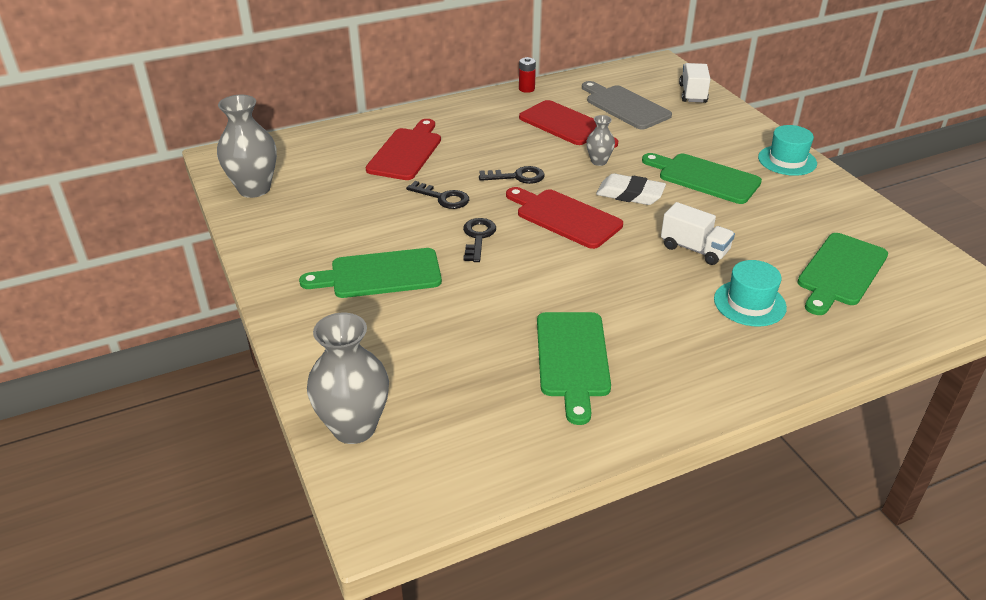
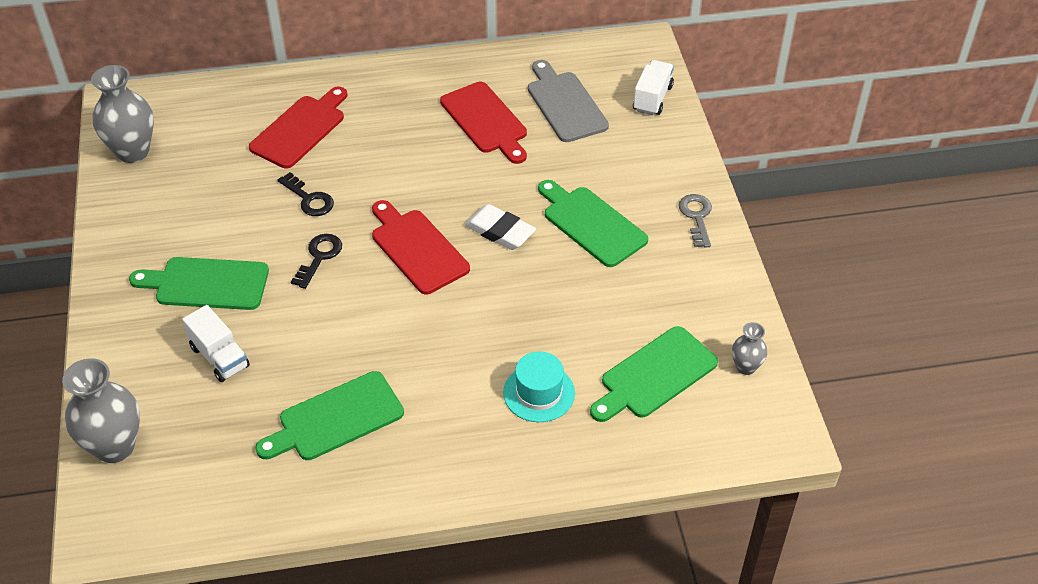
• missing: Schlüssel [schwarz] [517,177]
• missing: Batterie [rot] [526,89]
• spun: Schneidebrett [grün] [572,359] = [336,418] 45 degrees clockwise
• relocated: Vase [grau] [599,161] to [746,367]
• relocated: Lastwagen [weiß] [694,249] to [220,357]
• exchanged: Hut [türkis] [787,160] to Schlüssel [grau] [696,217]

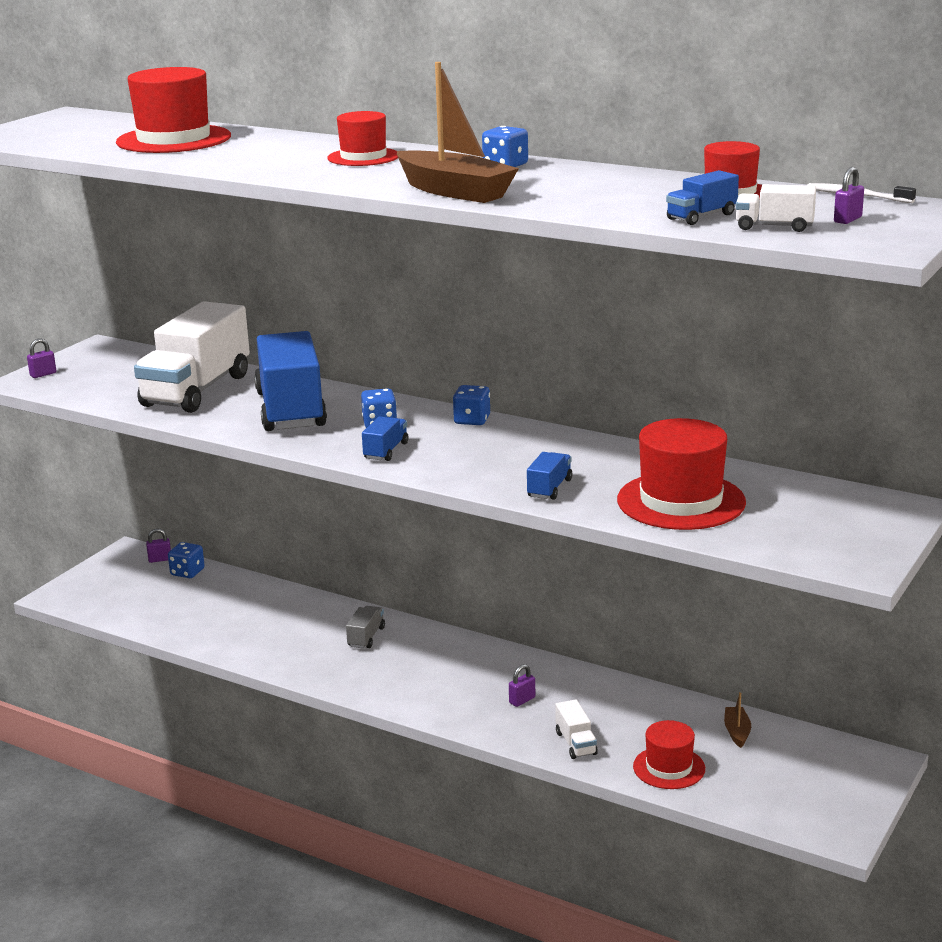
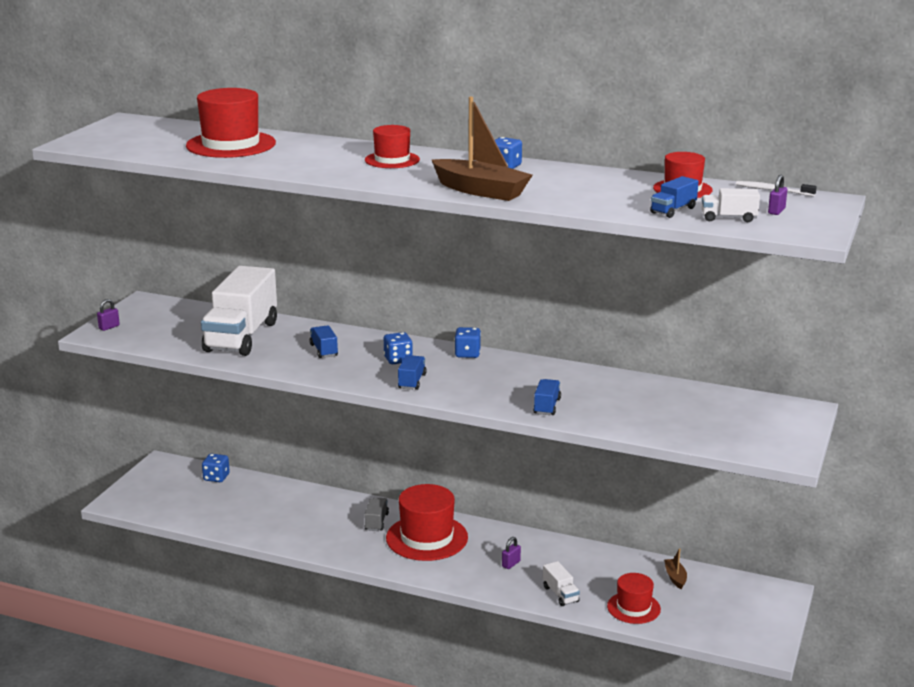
• missing: Vorhängeschloss [lila] [160,559]
• size: Lastwagen [blau] [291,410] = [324,350] x0.41
• relocated: Hut [rot] [681,501] to [427,538]

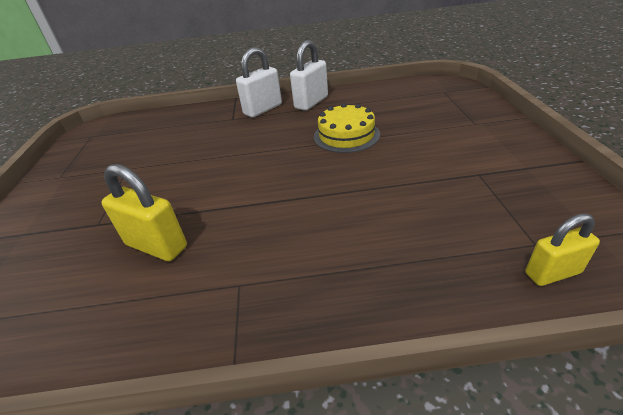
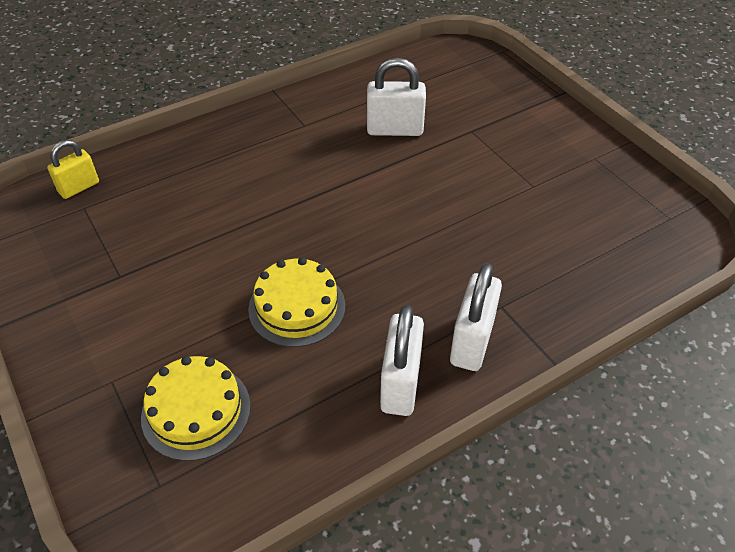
• colour: Vorhängeschloss [gelb] [156,246] to Vorhängeschloss [weiß] [395,130]
• appeared: Kuchen [gelb] [196,411]

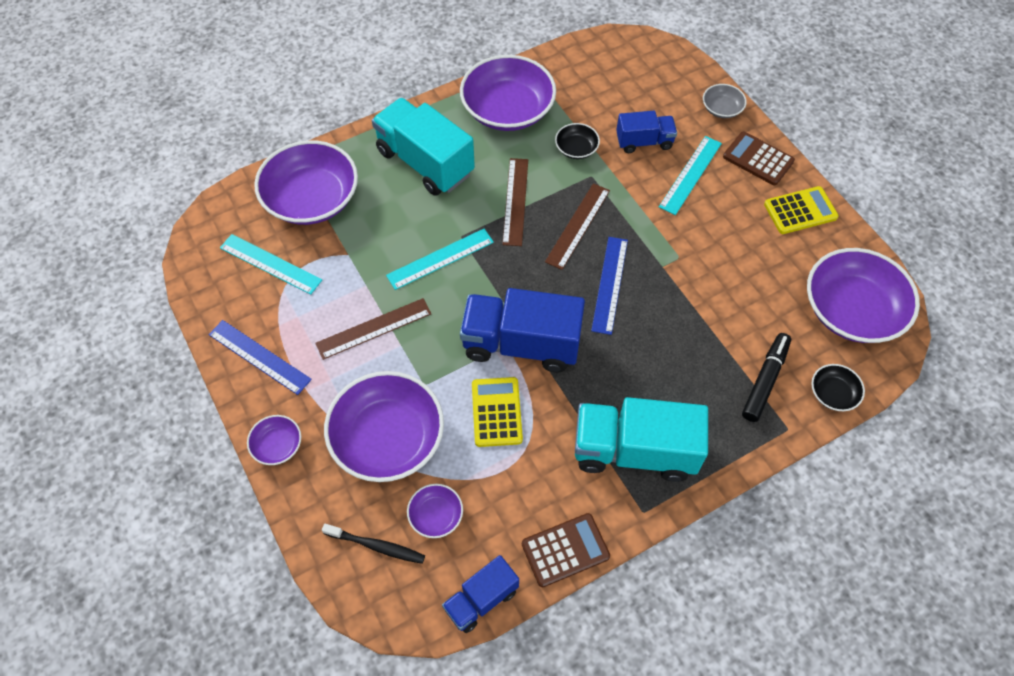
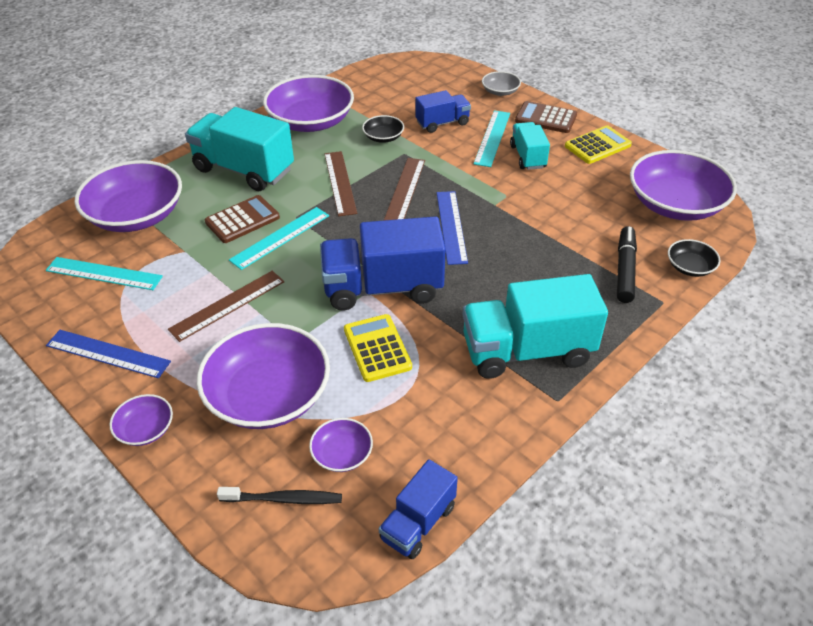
• relocated: Taschenrechner [braun] [565,550] to [242,220]
• appeared: Lastwagen [türkis] [527,157]

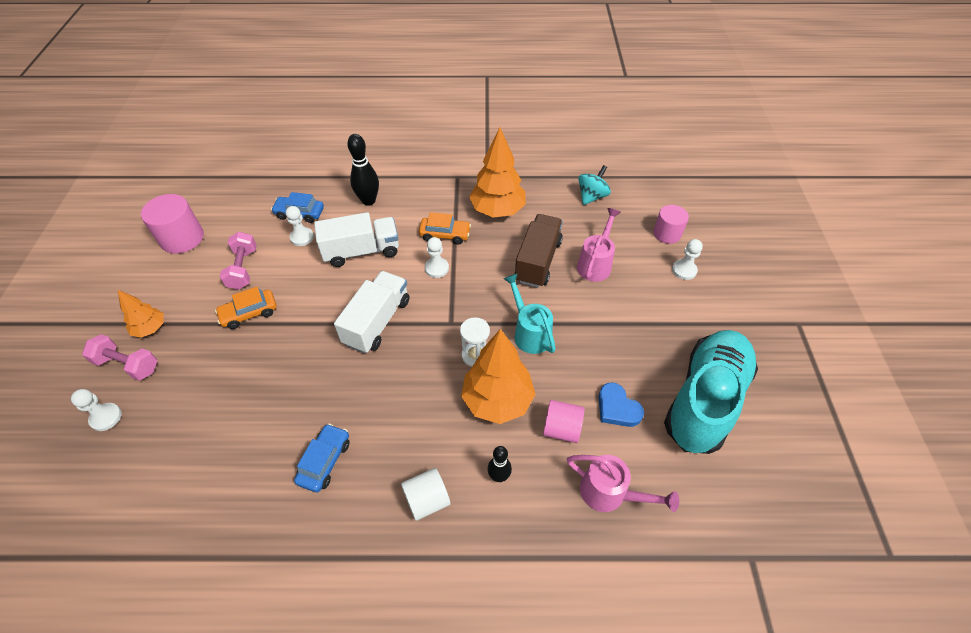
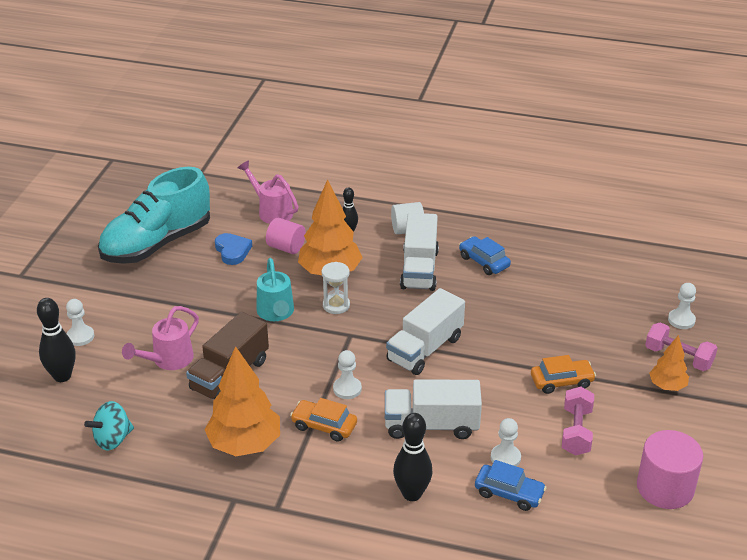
• spun: Auto [blau] [325,461] = [484,262] 105 degrees clockwise
• exchanged: Vollzylinder [rosa] [667,233] to Bowlingkegel [schwarz] [62,376]
• appeared: Lastwagen [weiß] [419,269]

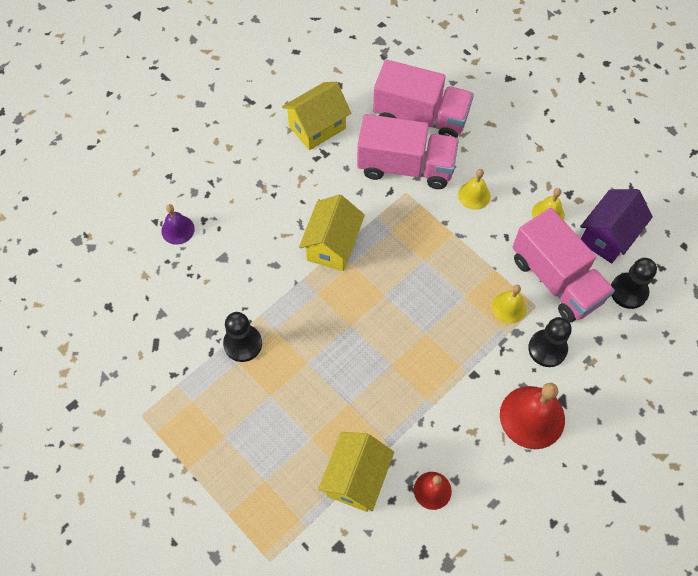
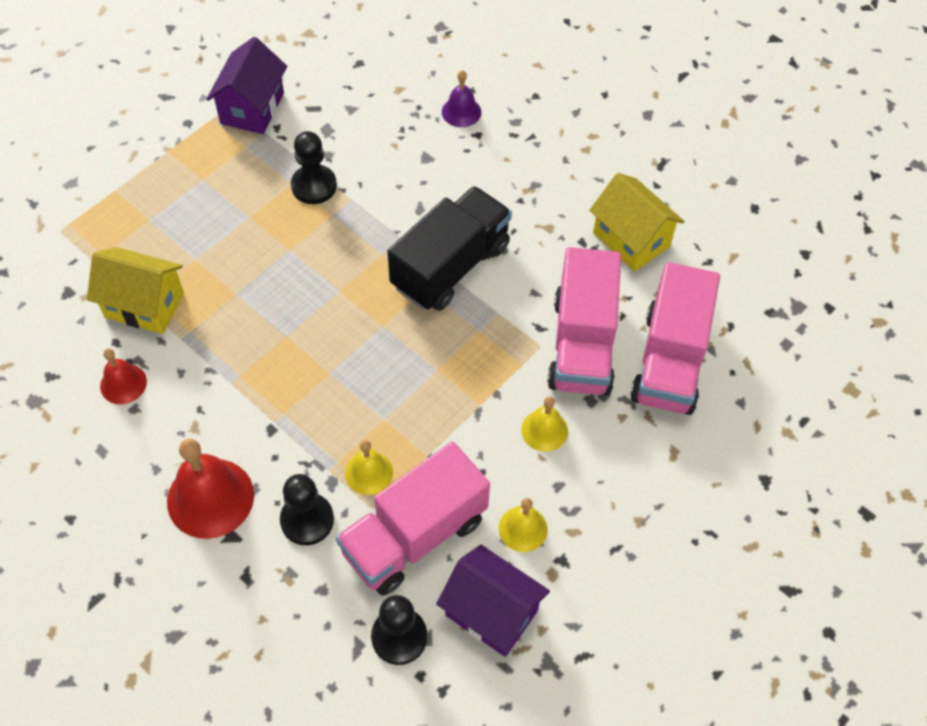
• exchanged: Haus [gelb] [332,245] to Lastwagen [schwarz] [451,266]
• appeared: Haus [lila] [252,108]

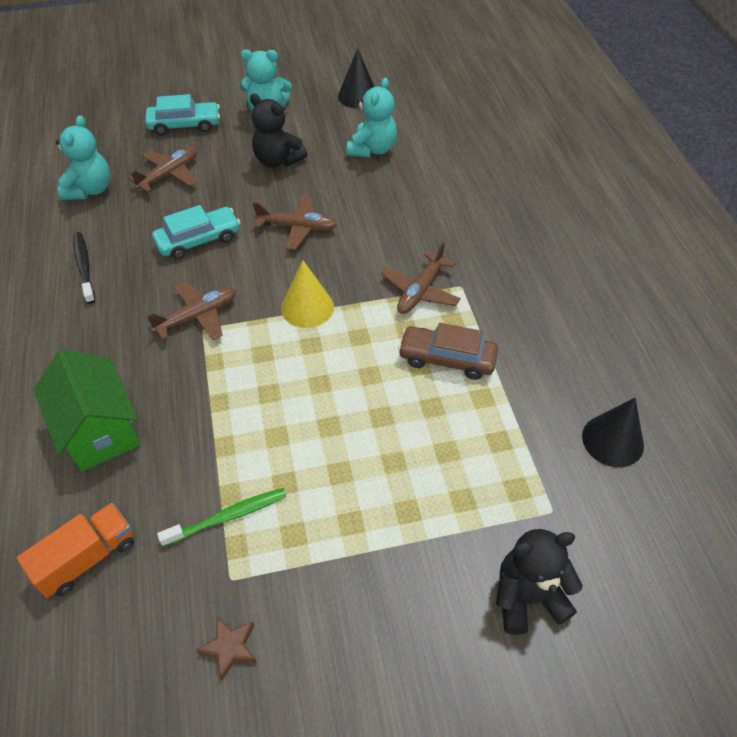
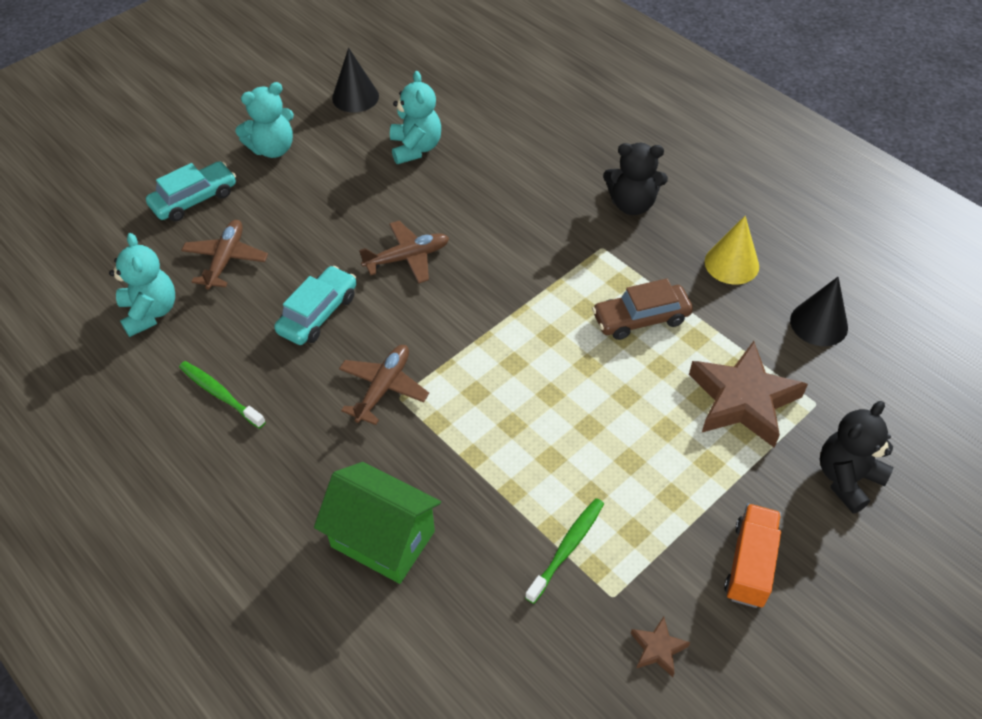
• relocated: Lastwagen [orange] [87,558] to [750,564]
• colour: Zahnbürste [schwarz] [84,267] to Zahnbürste [grün] [220,394]
• relocated: Teddybär [schwarz] [277,160] to [632,204]
• relocated: Kegel [gelb] [307,307] to [731,264]
• missing: Flugzeug [braun] [420,291]
• appeared: Stern [braun] [742,400]

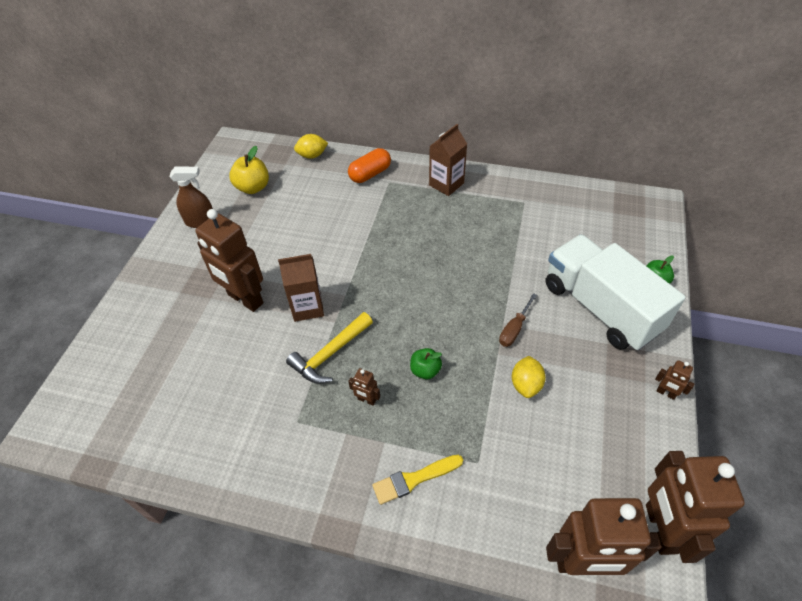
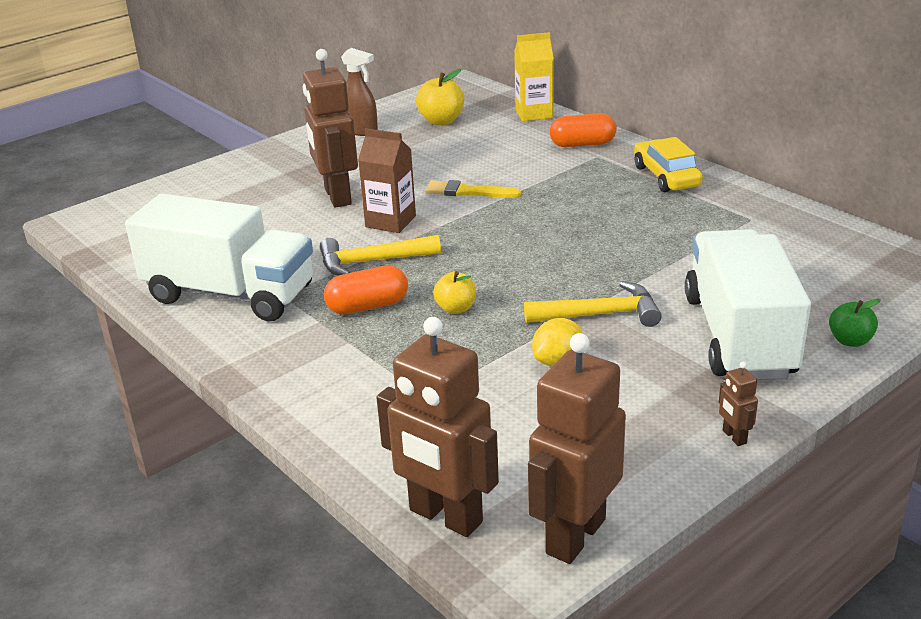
• exchanged: Zitrone [gelb] [312,155] to Getränkekarton [gelb] [534,113]
• exchanged: Roboter [braun] [366,400] to Kapsel [orange] [368,306]
• relocated: Pinsel [gelb] [414,479] to [467,192]
• colour: Apfel [grün] [425,370] to Apfel [gelb] [456,308]
• exchanged: Getränkekarton [braun] [446,184] to Auto [gelb] [666,176]
• exchanged: Schraubenzieher [braun] [514,329] to Hammer [gelb] [600,314]
• appeared: Lastwagen [weiß] [230,294]

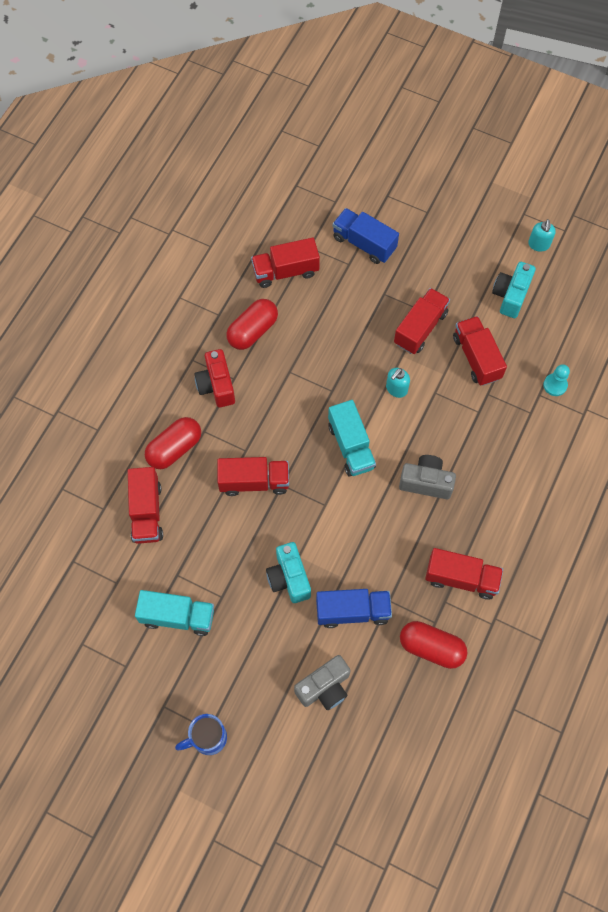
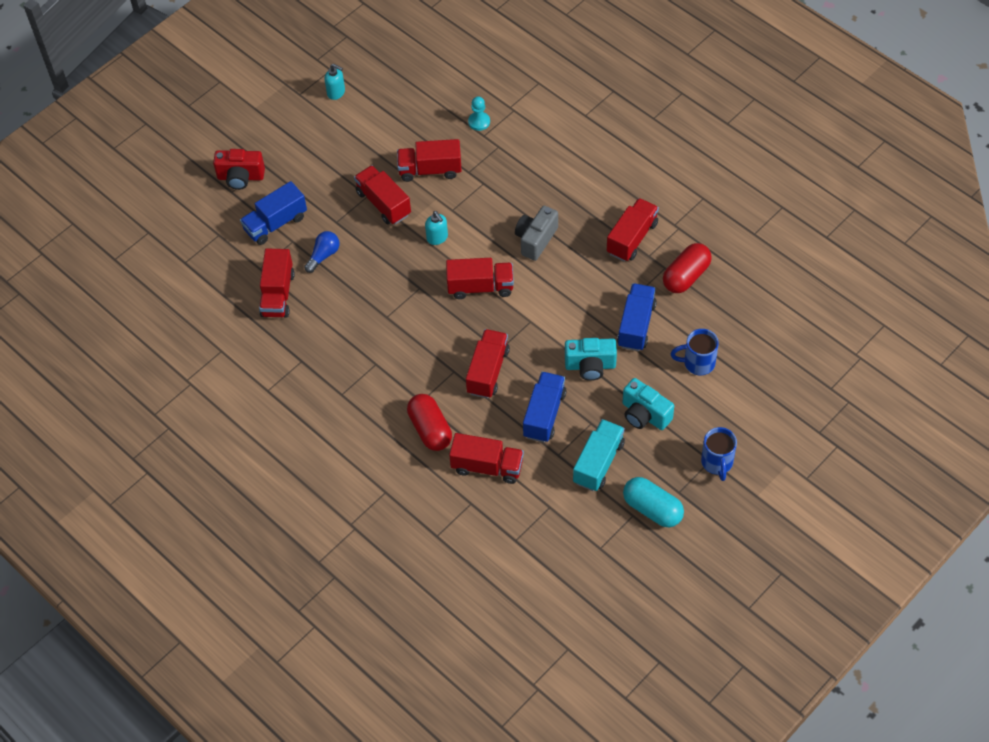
• relocated: Kamera [rot] [216,385] to [241,177]
• missing: Kapsel [rot] [252,331]
• exchanged: Kamera [grau] [324,687] to Tasse [blau] [697,363]
• colour: Lastwagen [türkis] [351,446] to Lastwagen [rot] [480,287]
• relocated: Kamera [türkis] [510,296] to [644,414]
• appeared: Glühbirne [blau] [323,255]
• appeared: Lastwagen [blau] [544,414]
• appeared: Kapsel [türkis] [652,509]

